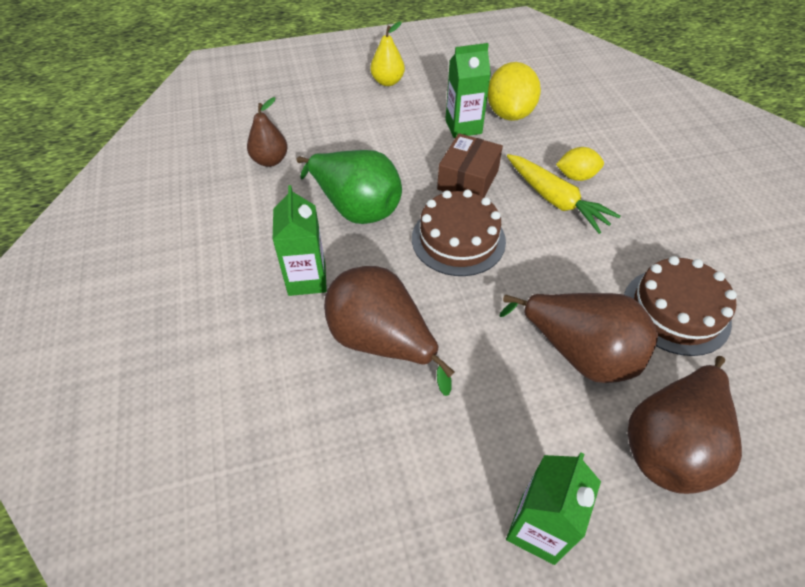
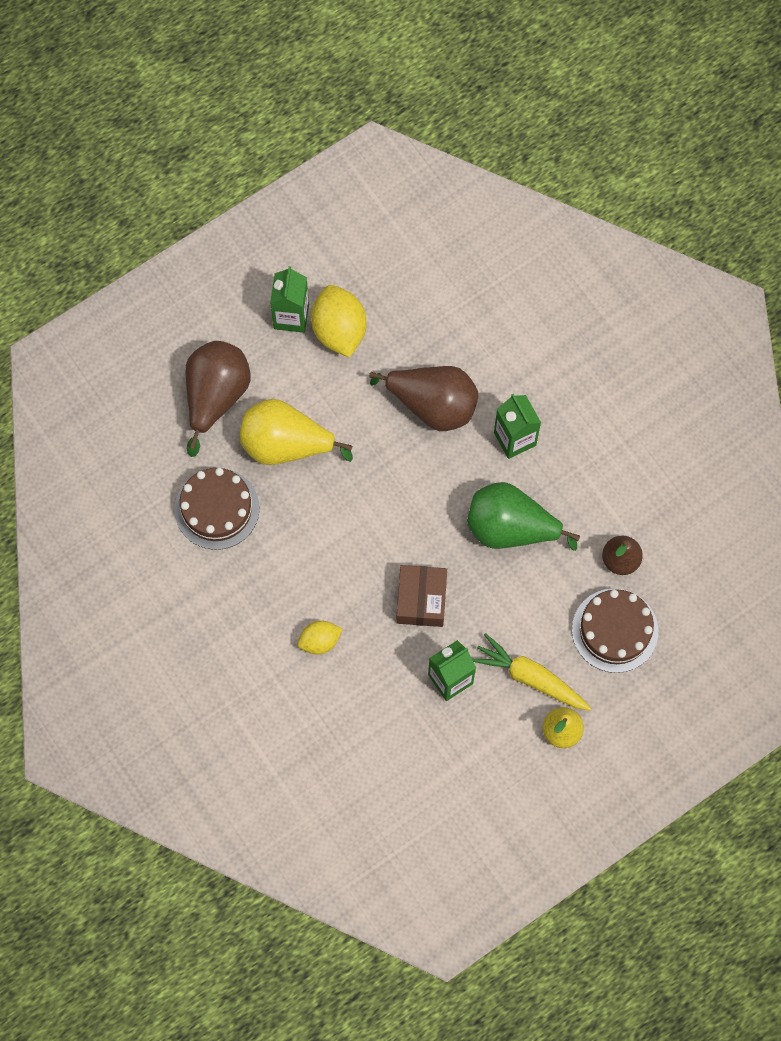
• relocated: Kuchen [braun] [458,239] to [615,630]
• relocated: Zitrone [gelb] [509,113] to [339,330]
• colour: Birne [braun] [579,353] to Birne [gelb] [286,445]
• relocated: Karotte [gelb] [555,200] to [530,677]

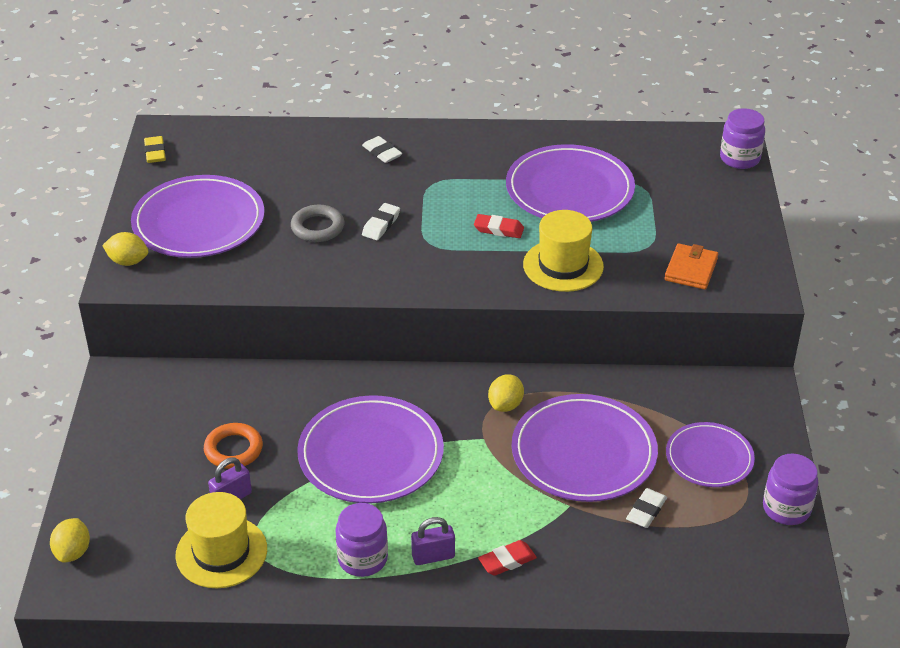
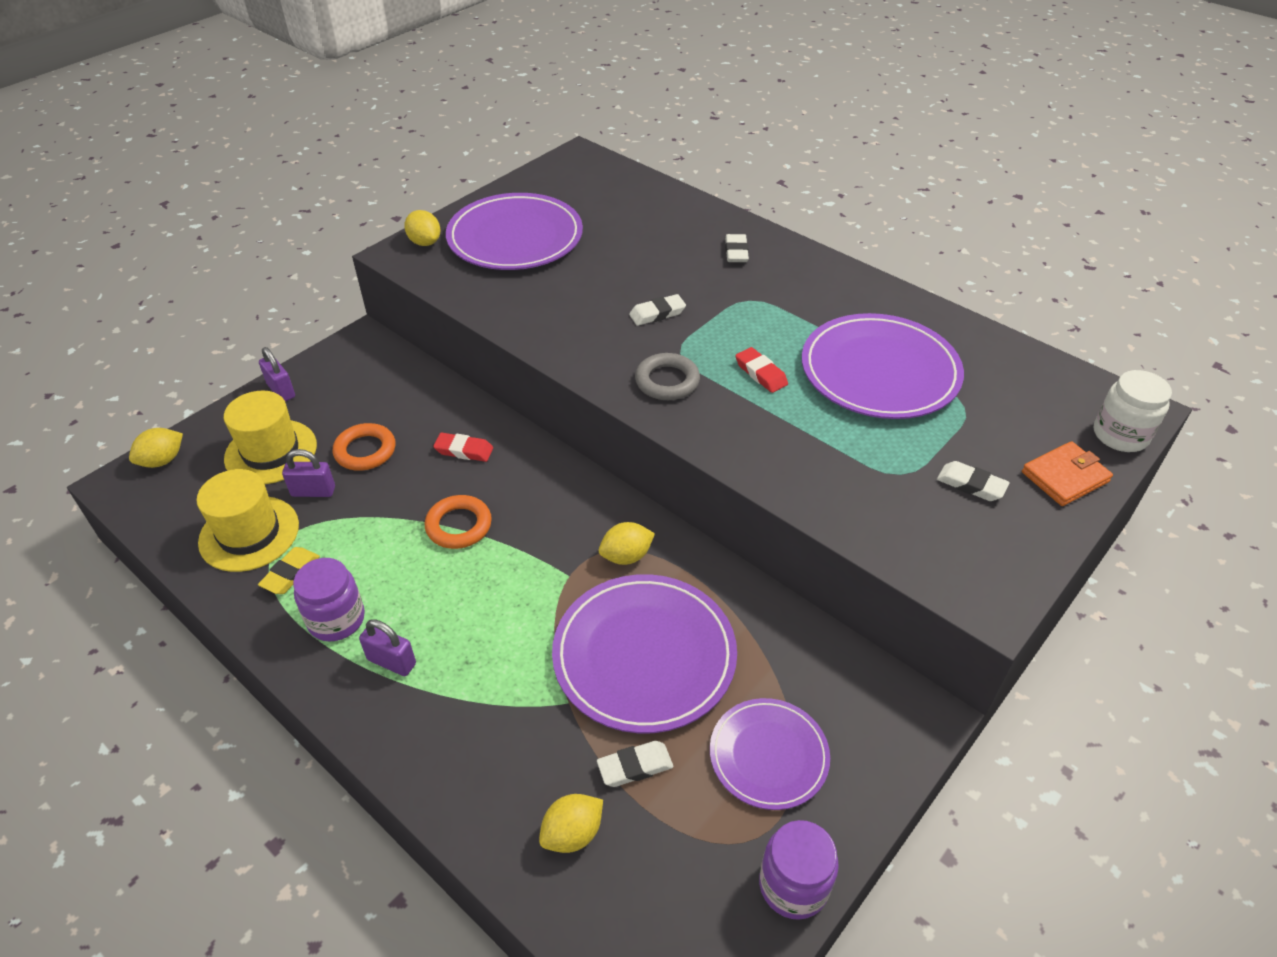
• relocated: Radiergummi [gelb] [155,152] to [290,573]
• relocated: Ring [grau] [317,227] to [667,381]
• exchanged: Teller [lila] [371,454] to Ring [orange] [459,525]
• relocated: Radiergummi [rot] [507,561] to [464,450]
• relocated: Hut [gelb] [563,265] to [271,452]
• relocated: Geldbörse [orange] [691,269] to [1065,477]
• colour: Einmachglas [lila] [739,158] to Einmachglas [weiß] [1120,435]
• appeared: Vorhängeschloss [lila] [281,391]
• appeared: Zitrone [gelb] [572,833]
• appeared: Radiergummi [weiß] [971,485]

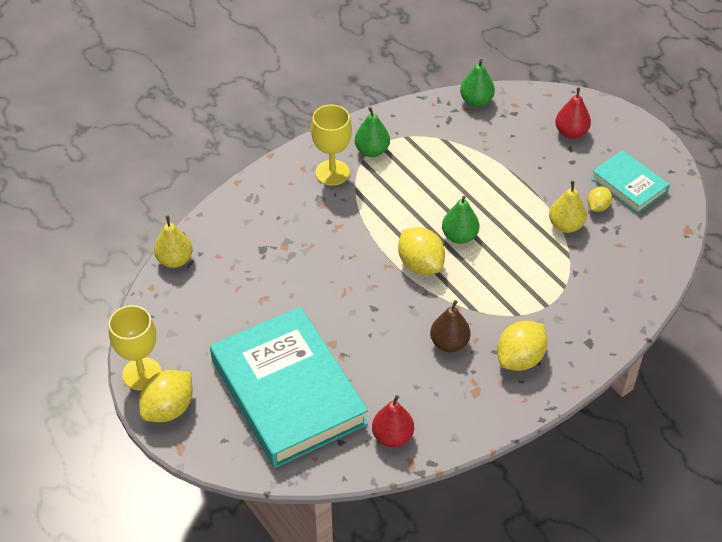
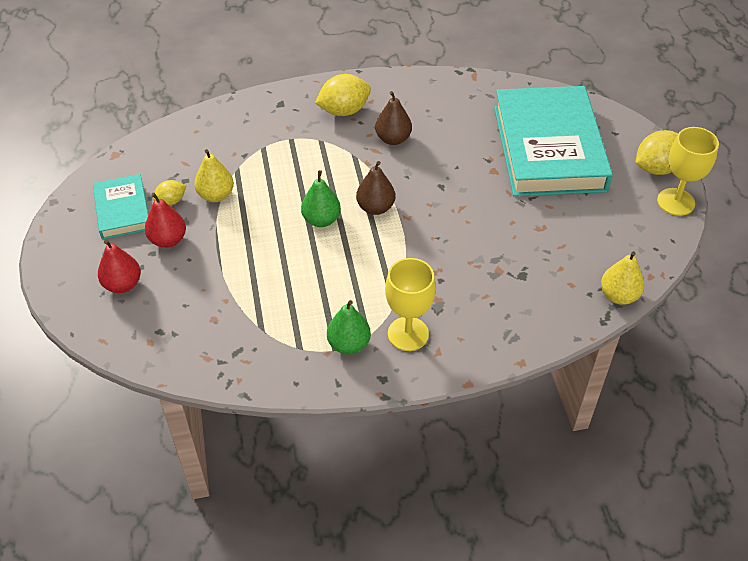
• relocated: Birne [rot] [392,436] to [168,240]
• exchanged: Zitrone [gelb] [420,264] to Birne [braun] [375,207]
• missing: Birne [grün] [476,101]

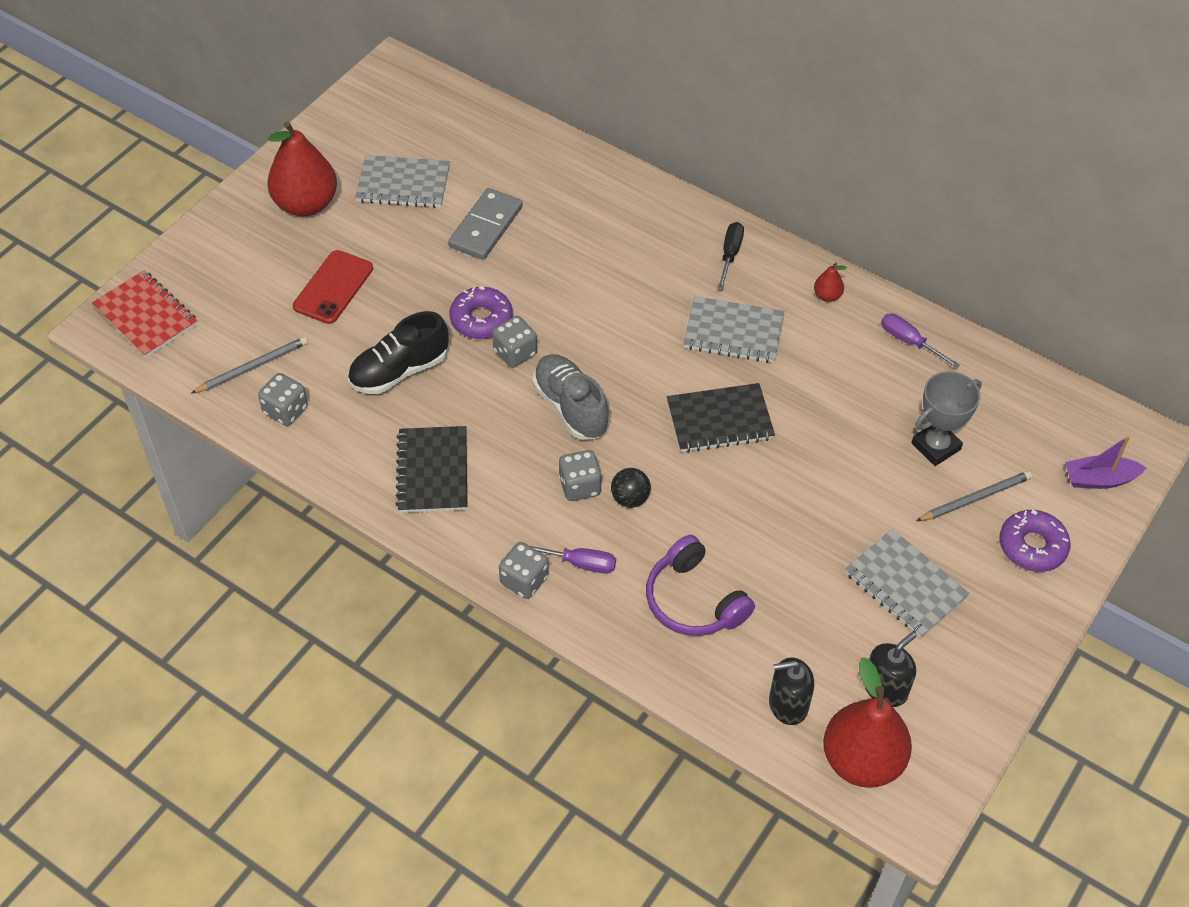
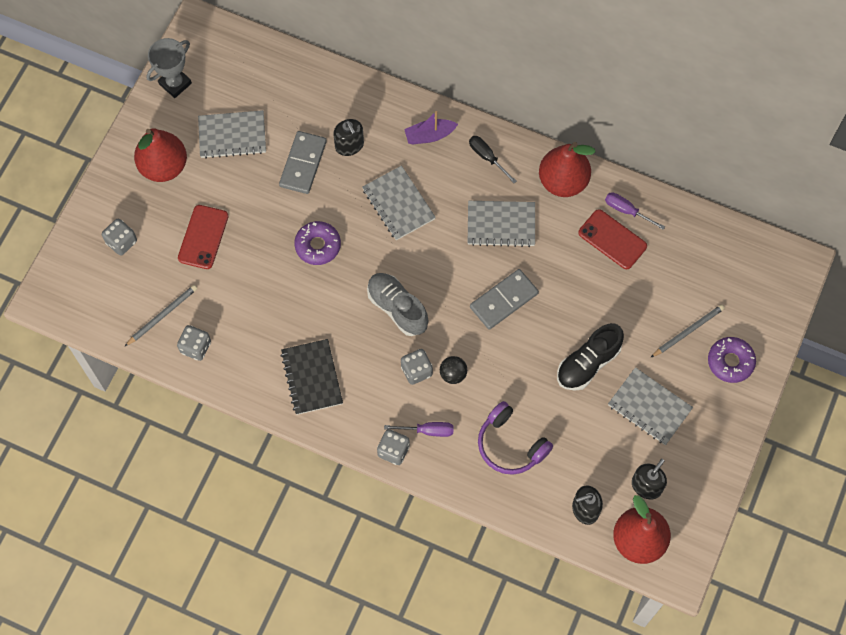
• missing: Notizbuch [rot] [146,316]
• relocated: Schuh [schwarz] [399,371] to [588,363]
• relocated: Spielwürfel [grau] [515,353] to [121,242]
• exchanged: Notizbuch [schwarz] [719,420] to Dominostein [grau] [503,300]
• spun: Schraubenzieher [schwarz] [730,254] = [487,157] 45 degrees counterclockwise
• size: Birne [rot] [827,296] = [563,181] x2.36
• relocated: Pokal [grau] [935,446] to [175,83]
• relocated: Boot [lila] [1099,479] to [429,135]
• appeared: Seifenspender [schwarz] [349,145]
• appeared: Notizbuch [grau] [398,204]
• appeared: Handy [rot] [612,239]

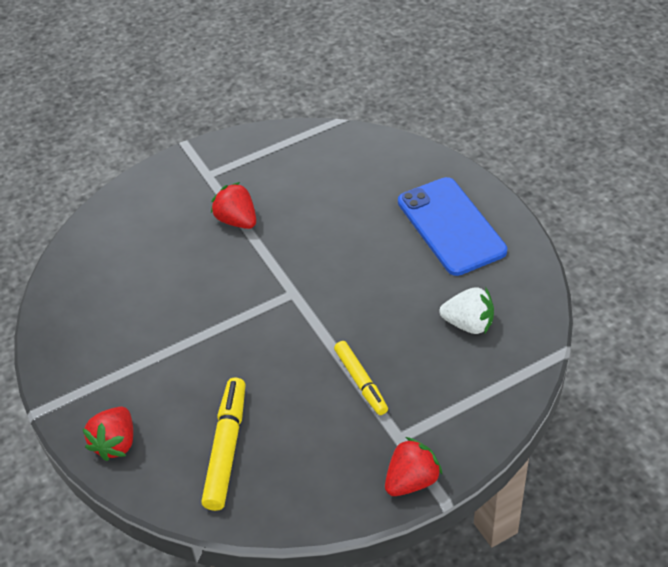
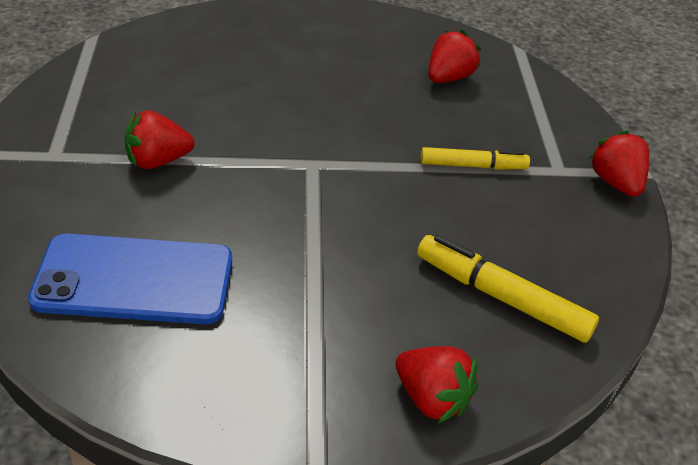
• relocated: Handy [blau] [451,226] to [134,280]
• colour: Erdbeere [weiß] [468,324] to Erdbeere [rot] [448,78]

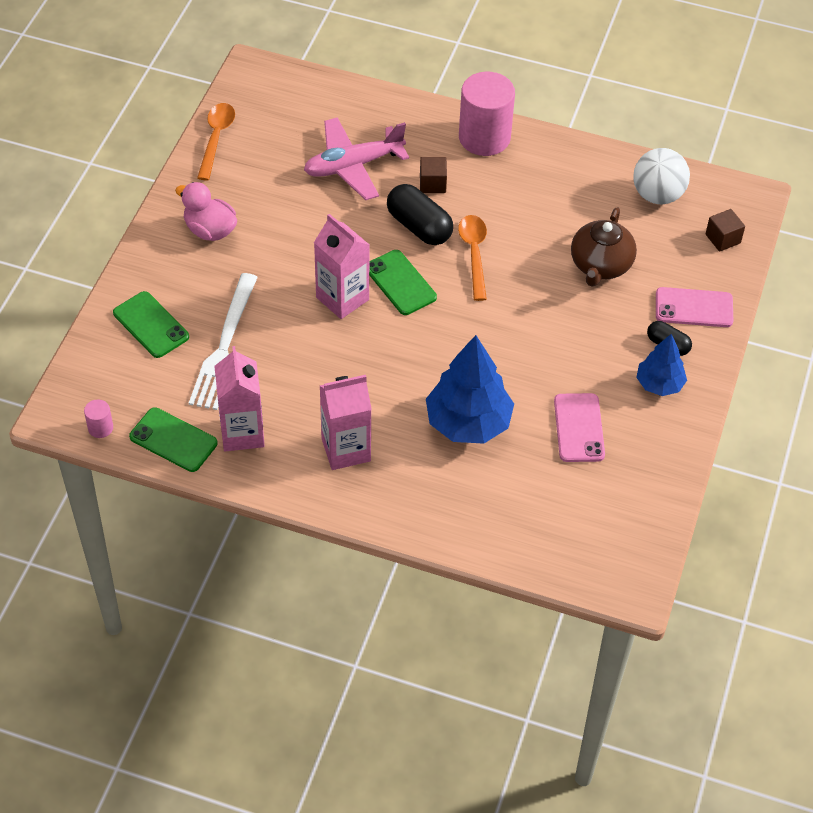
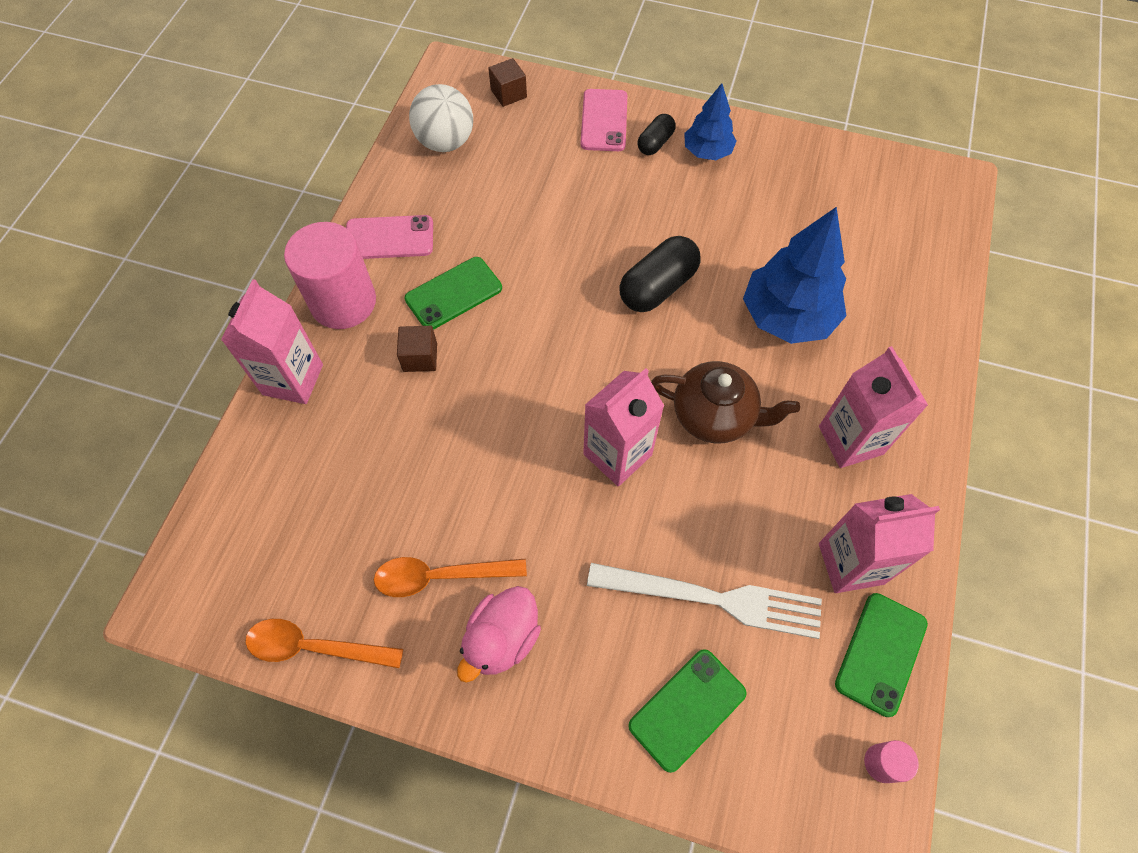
• missing: Flugzeug [rosa] [353,166]
• relocated: Handy [grün] [400,283] to [453,293]
• relocated: Kapsel [schwarz] [419,227] to [657,287]
• relocated: Löffel [orange] [474,254] to [440,576]
• relocated: Handy [rosa] [579,428] to [389,238]
• relocated: Teekanne [braun] [600,265] to [715,415]
• appeared: Getränkekarton [rosa] [293,379]

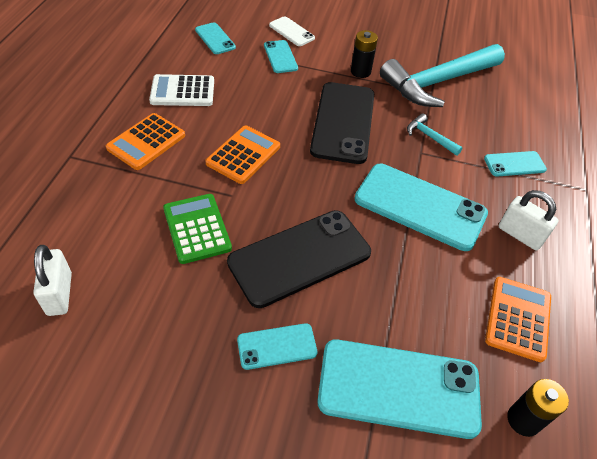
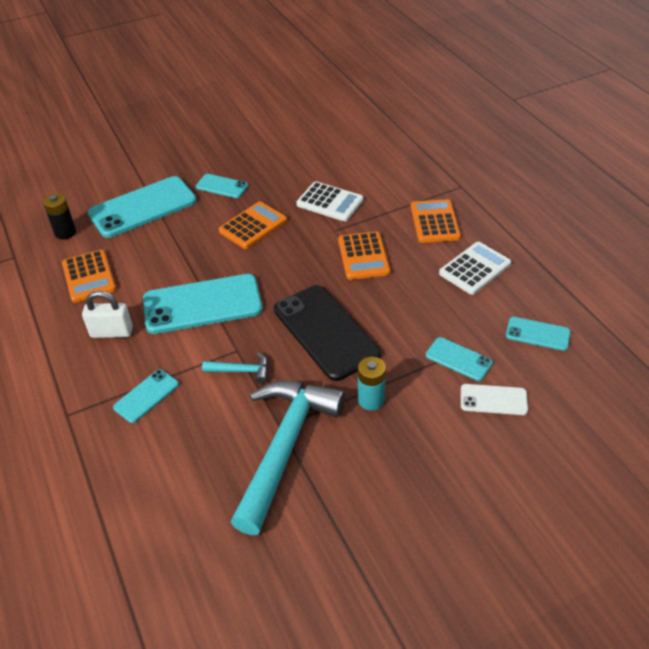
• missing: Vorhängeschloss [weiß] [59,294]
• colour: Taschenrechner [grün] [197,228] to Taschenrechner [weiß] [330,202]
• exchanged: Handy [schwarz] [299,257] to Taschenrechner [orange] [253,226]
• spun: Handy [türkis] [277,346] = [222,186] 75 degrees clockwise
• colour: Batterie [schwarz] [360,71] to Batterie [türkis] [371,400]

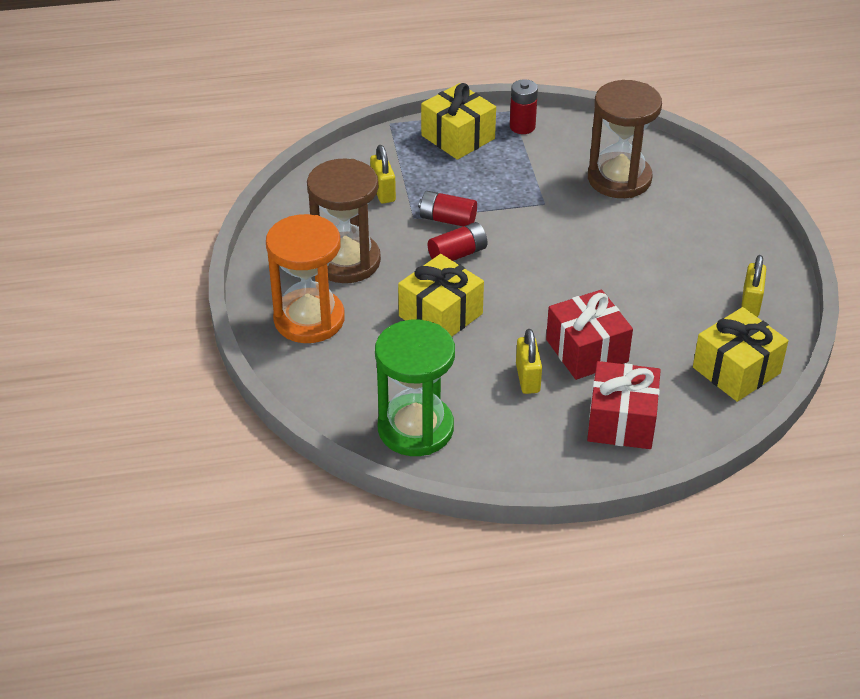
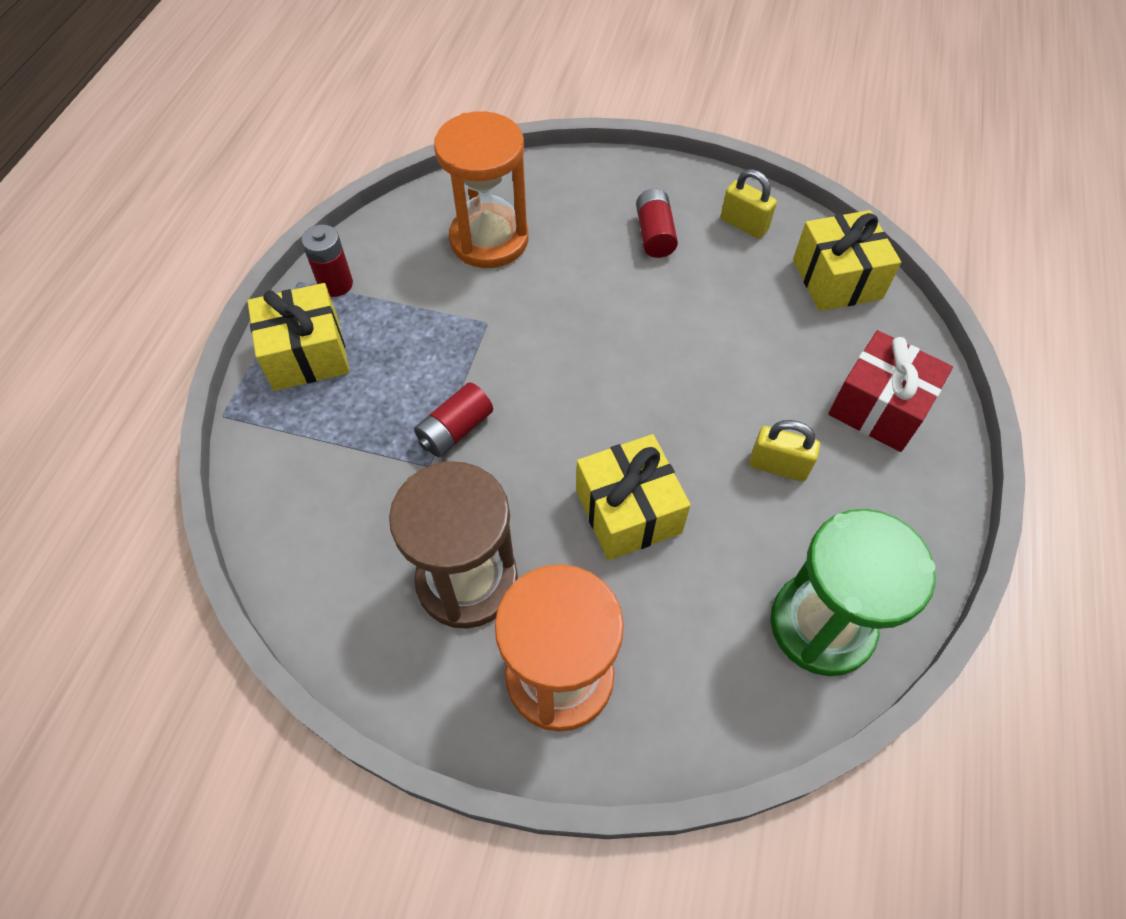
• missing: Vorhängeschloss [gelb] [383,191]
• relocated: Batterie [rot] [457,254] to [654,234]
• missing: Geschenk [rot] [587,350]
• colour: Sanduhr [braun] [619,179] to Sanduhr [orange] [489,239]

